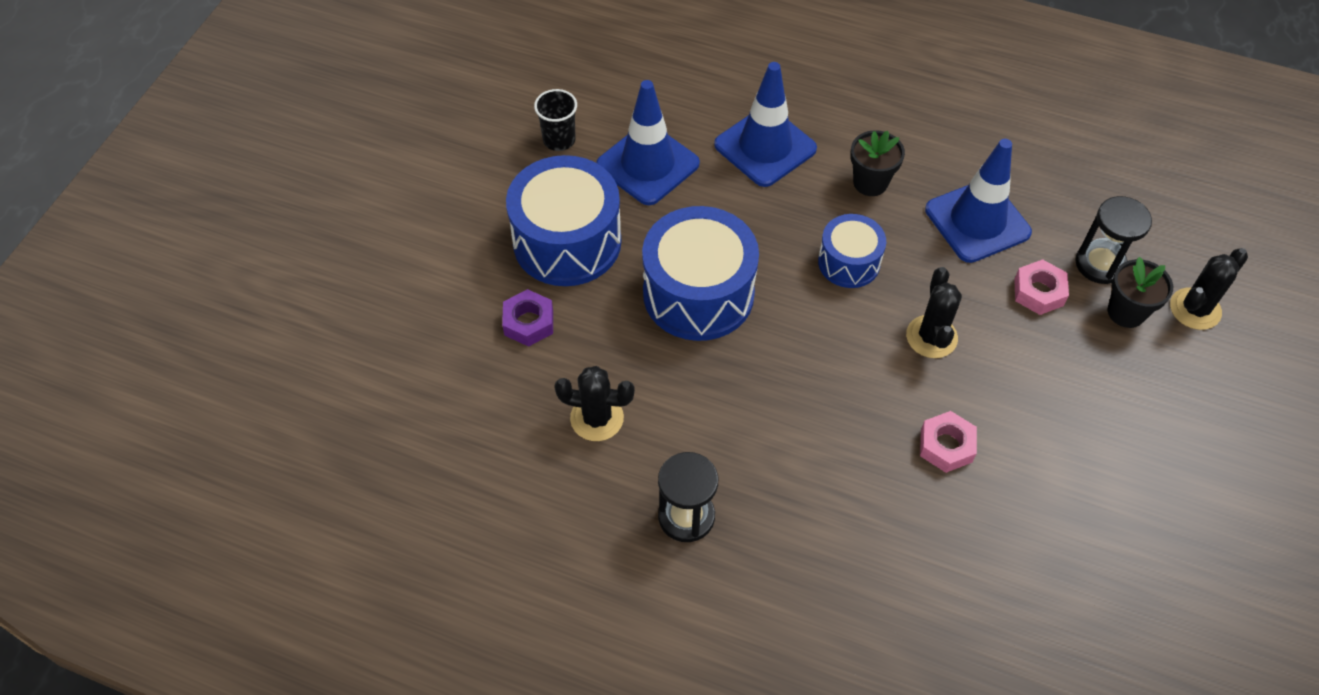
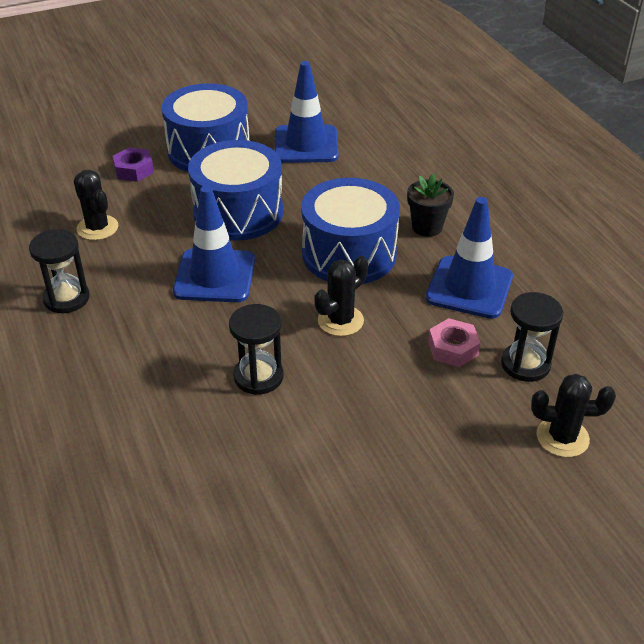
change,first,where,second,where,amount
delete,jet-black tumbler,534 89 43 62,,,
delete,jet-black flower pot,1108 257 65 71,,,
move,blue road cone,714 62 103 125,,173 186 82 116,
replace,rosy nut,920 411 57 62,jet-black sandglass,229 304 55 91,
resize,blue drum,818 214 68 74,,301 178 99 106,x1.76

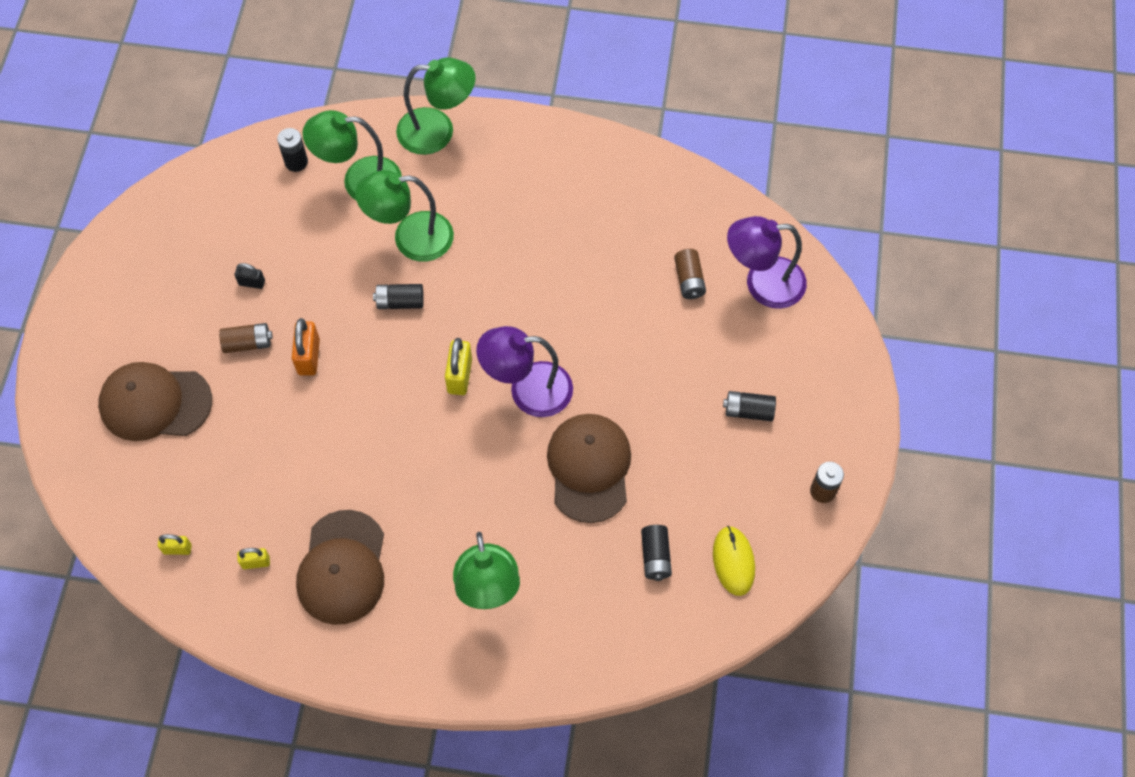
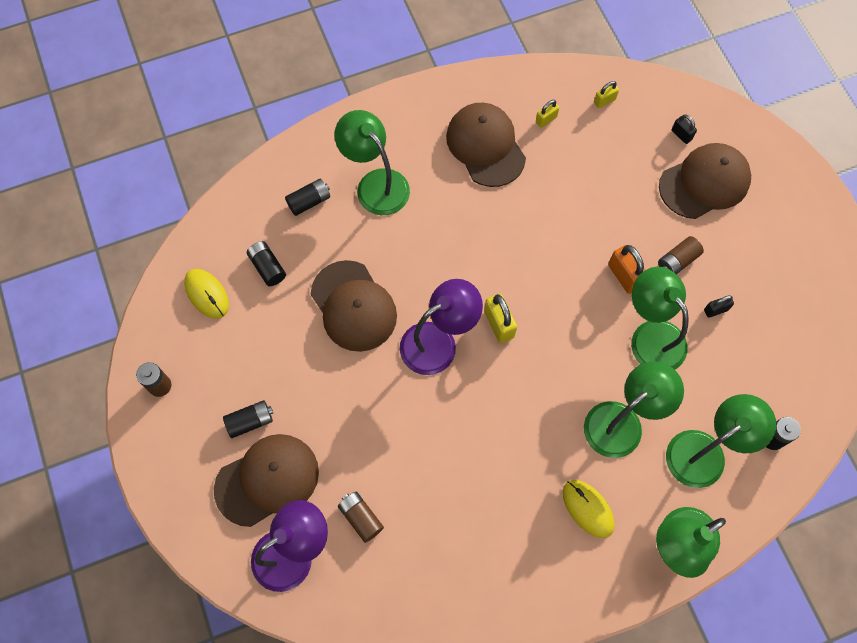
change,first,where,second,where,amount
insert,,,brown cap,214 434 105 93,
insert,,,bright yellow computer mouse,563 480 52 58,
insert,,,leaf-green desk lamp,631 267 58 103,
insert,,,jet-black lock,672 114 25 30,
move,jet-black power cell,373 284 51 25,,285 179 45 37,

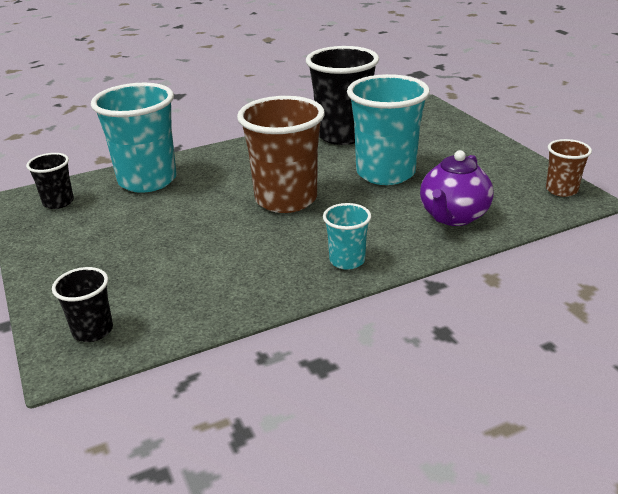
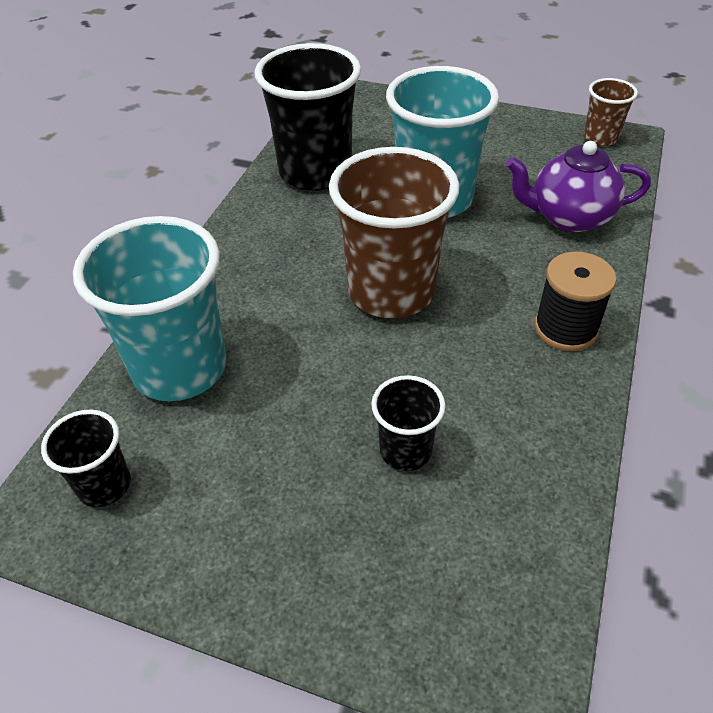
change,first,where,second,where,amount
move,jet-black tumbler,52 267 61 75,,371 375 75 96,
replace,teal tumbler,323 203 48 67,jet-black bobbin,534 251 83 100,
rotate,royal purple china teapot,420 150 74 76,,506 141 145 91,105 degrees clockwise

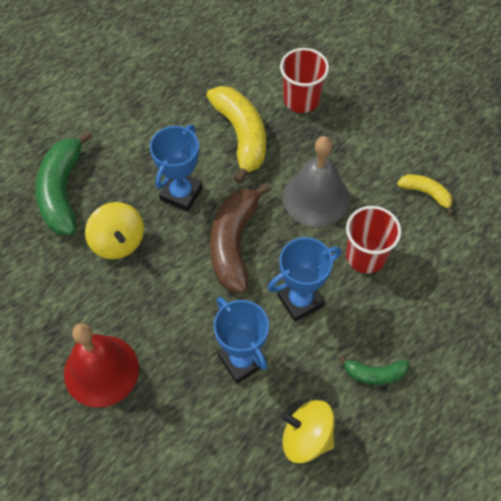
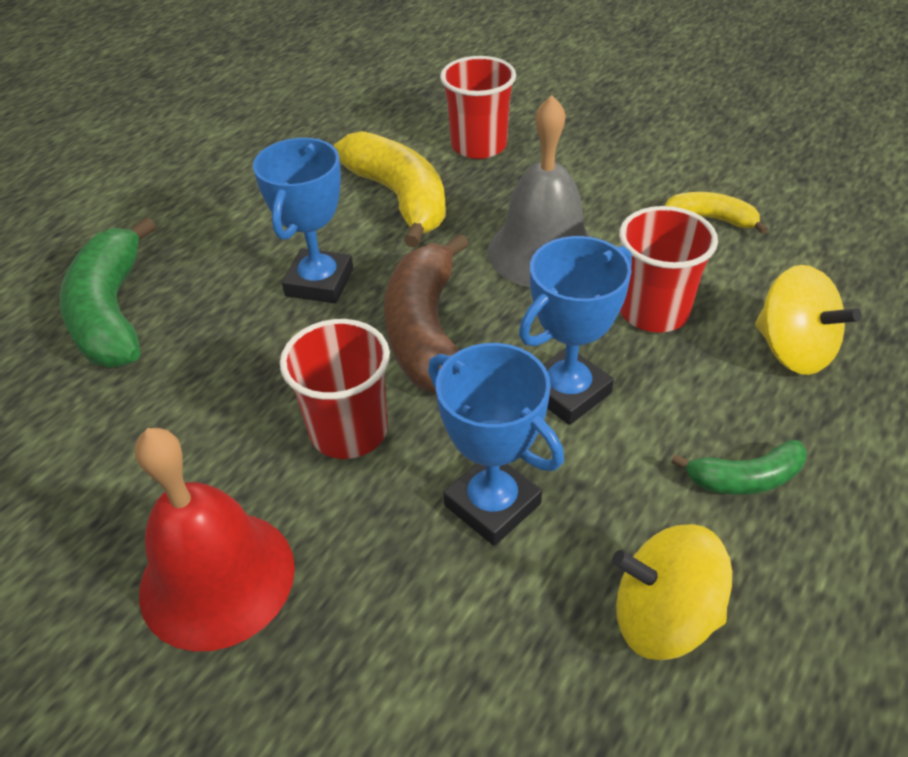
change,first,where,second,where,amount
insert,,,scarlet tumbler,280 319 110 140,
move,bright yellow spinning top,85 202 59 57,,755 265 106 110,

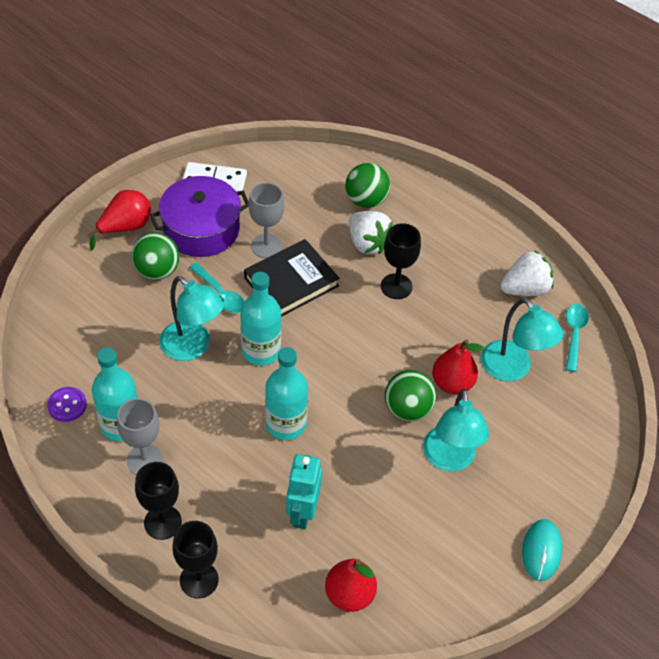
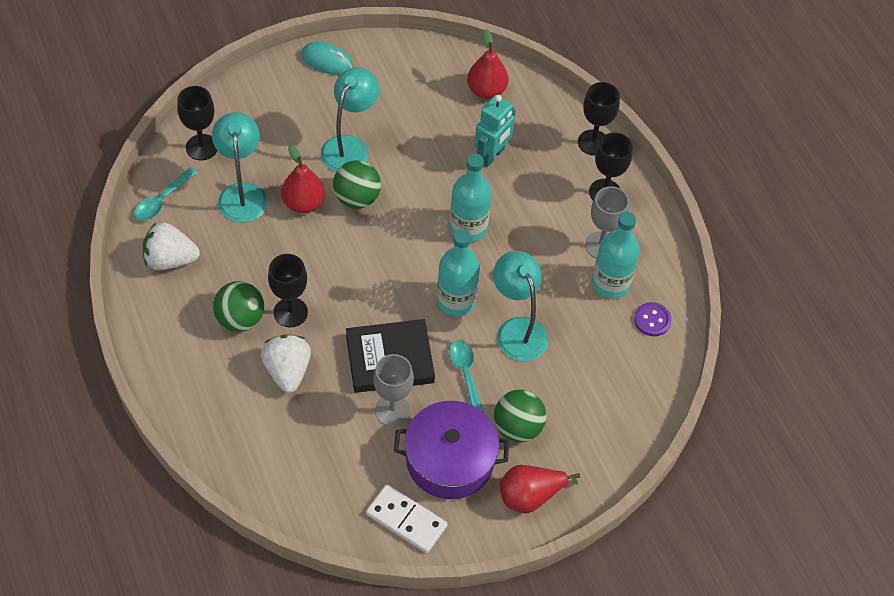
change,first,where,second,where,amount
insert,,,jet-black chalice,177 86 40 75,
move,leaf-green play ball,345 163 45 45,,213 281 51 51,
rotate,teal computer mouse,522 519 40 62,,301 42 52 33,75 degrees clockwise

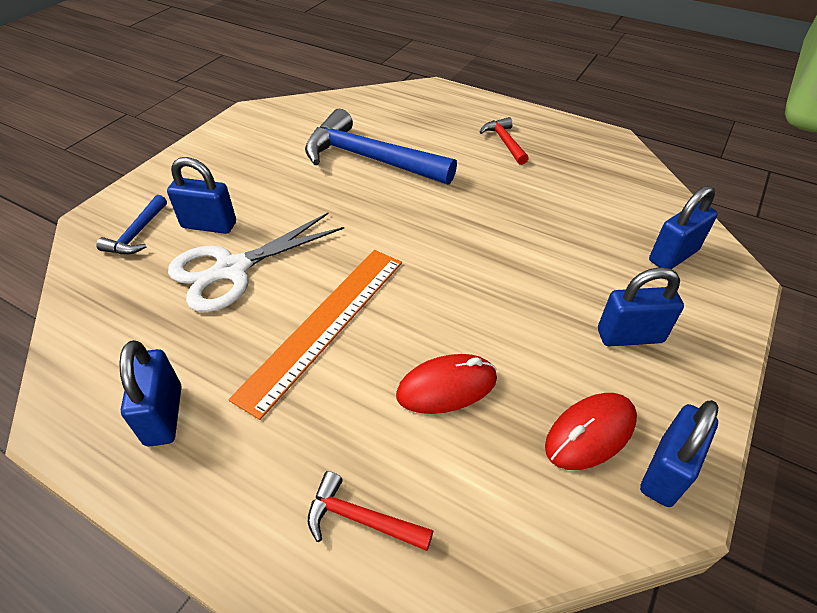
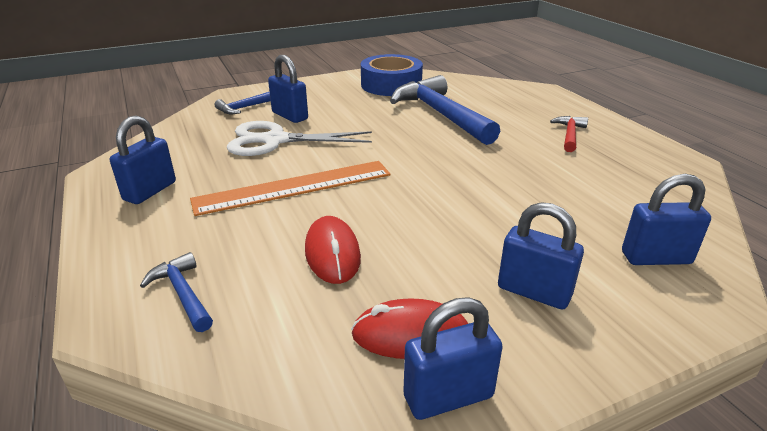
change,first,where,second,where,amount
insert,,,blue tape,361 54 62 42,
recolor,scarlet claw hammer,308 471 126 80,blue claw hammer,140 252 73 80,
rotate,scarlet computer mouse,396 354 101 60,,305 216 56 68,60 degrees clockwise

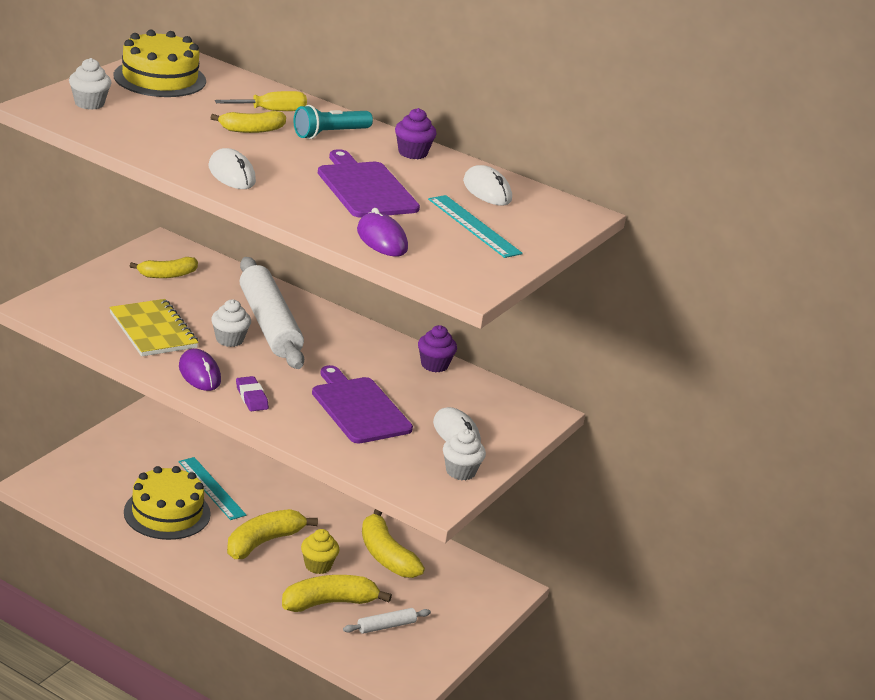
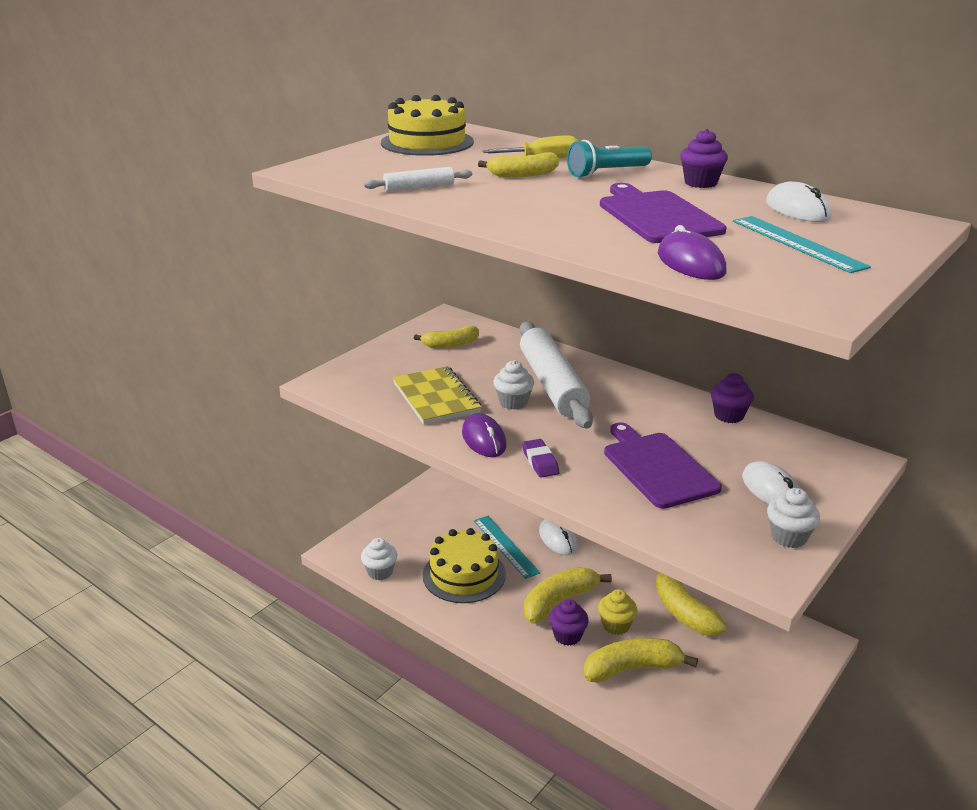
change,first,where,second,where,amount
insert,,,royal purple cupcake,549 600 40 46,
move,pure white cupcake,69 58 43 52,,361 538 36 42,
move,pure white computer mouse,209 148 47 41,,539 519 38 36,
move,pure white pastry roller,343 608 88 26,,364 167 108 25,

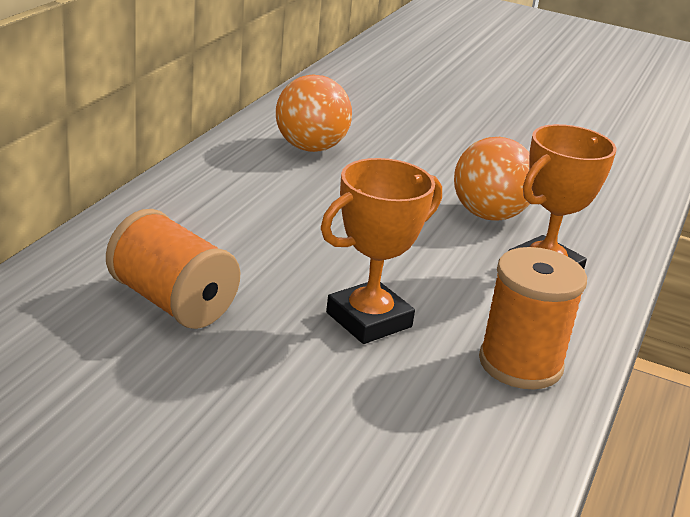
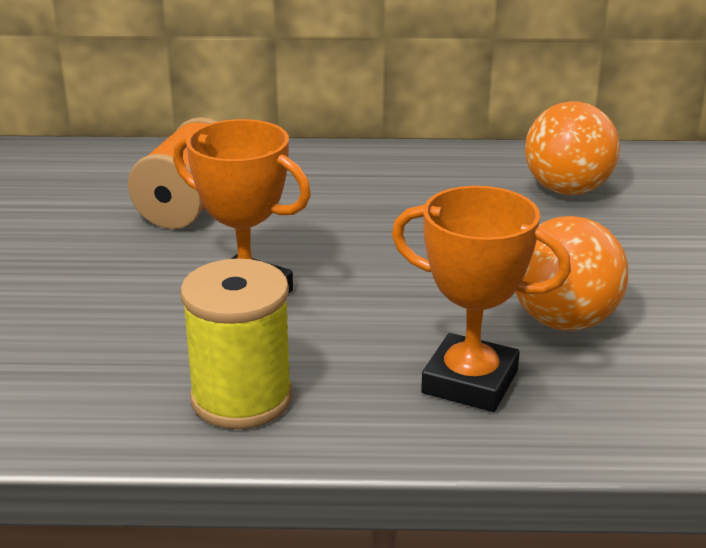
change,first,where,second,where,amount
recolor,orange-coloured bobbin,479 247 108 143,bright yellow bobbin,180 259 112 170,

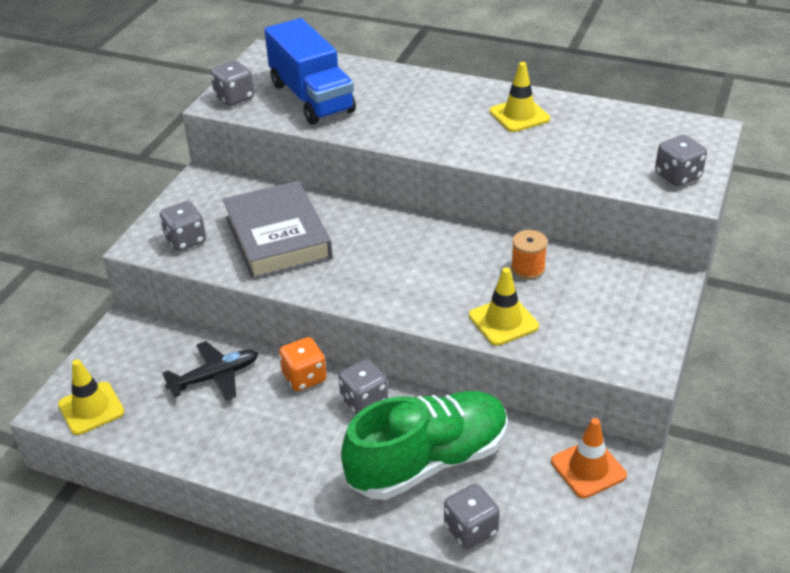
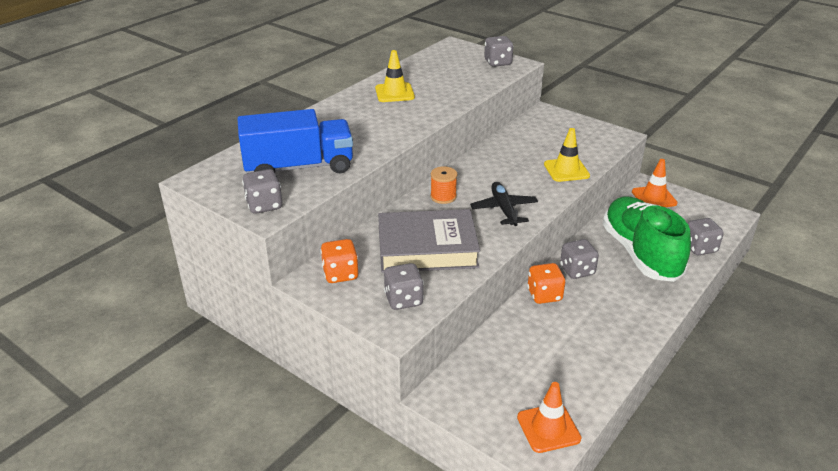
change,first,where,second,where,amount
insert,,,orange-coloured dice,320 239 38 44,
move,jet-black toy plane,162 341 96 60,,470 182 68 44,
move,orange-coloured bobbin,511 230 37 49,,430 166 27 38,
recolor,bright yellow road cone,58 359 66 76,orange-coloured road cone,517 382 64 71,

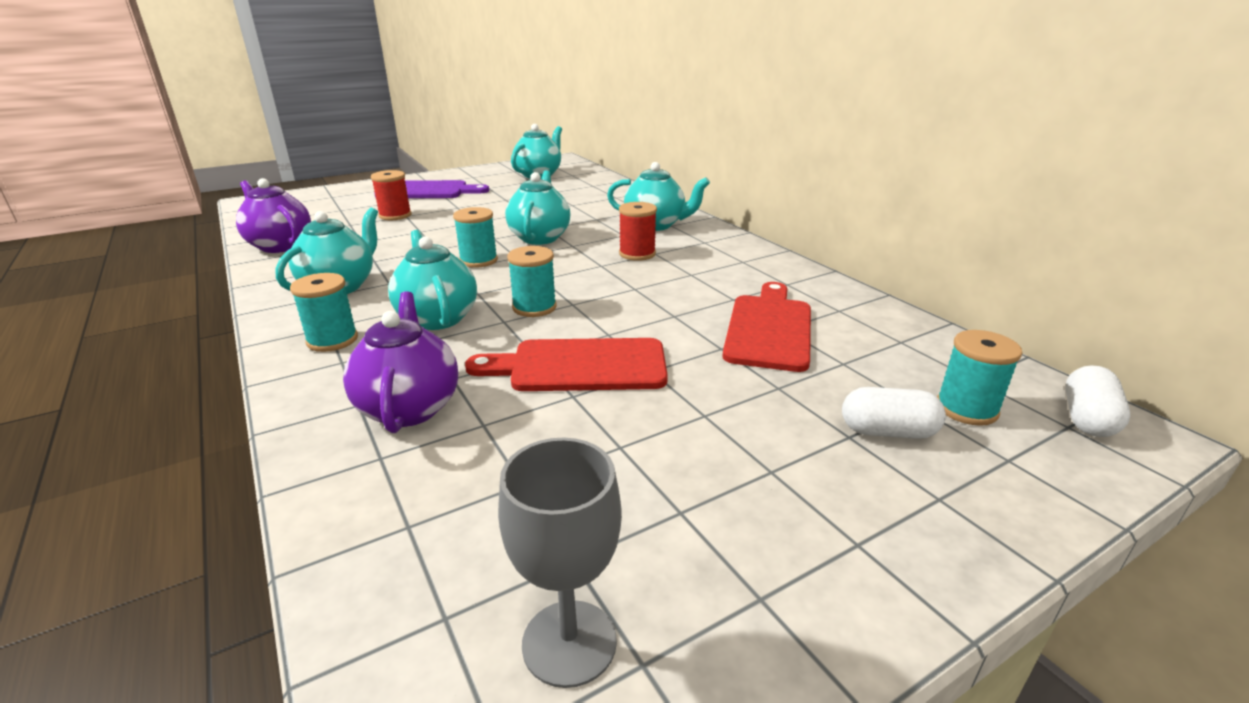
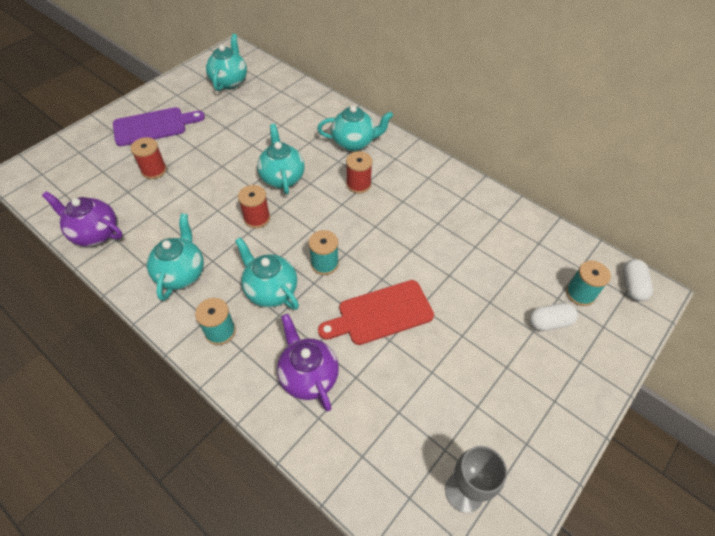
change,first,where,second,where,amount
delete,scarlet chopping board,723 282 88 90,,,
recolor,teal bobbin,453 207 45 61,scarlet bobbin,238 185 32 43,

